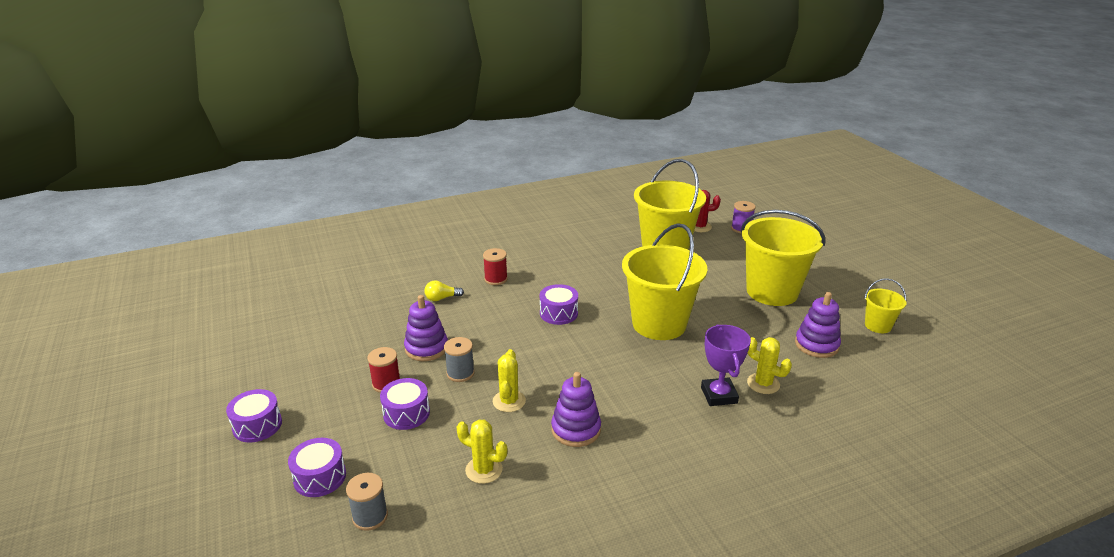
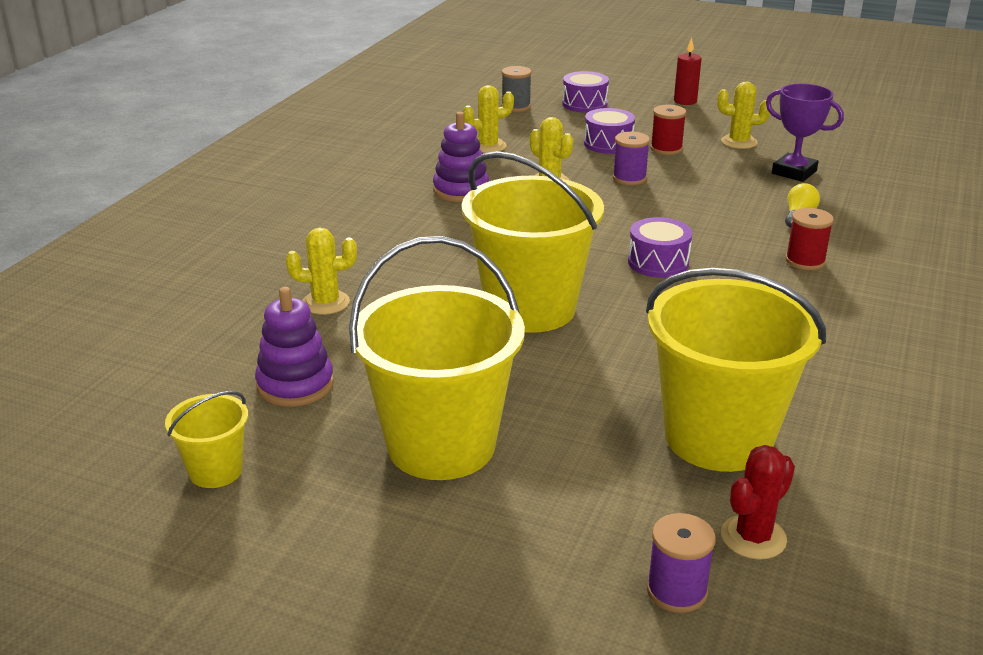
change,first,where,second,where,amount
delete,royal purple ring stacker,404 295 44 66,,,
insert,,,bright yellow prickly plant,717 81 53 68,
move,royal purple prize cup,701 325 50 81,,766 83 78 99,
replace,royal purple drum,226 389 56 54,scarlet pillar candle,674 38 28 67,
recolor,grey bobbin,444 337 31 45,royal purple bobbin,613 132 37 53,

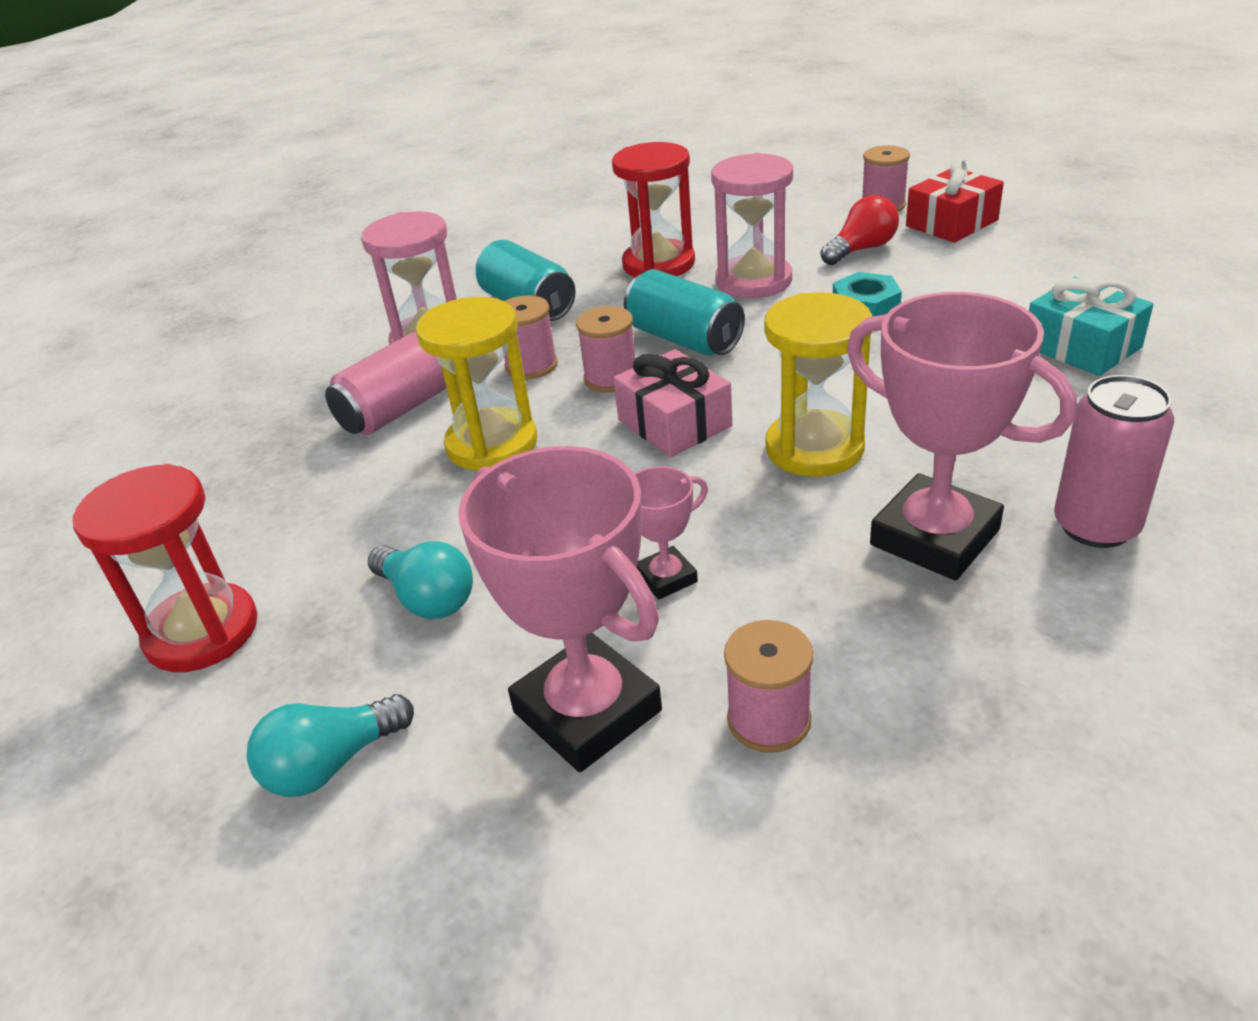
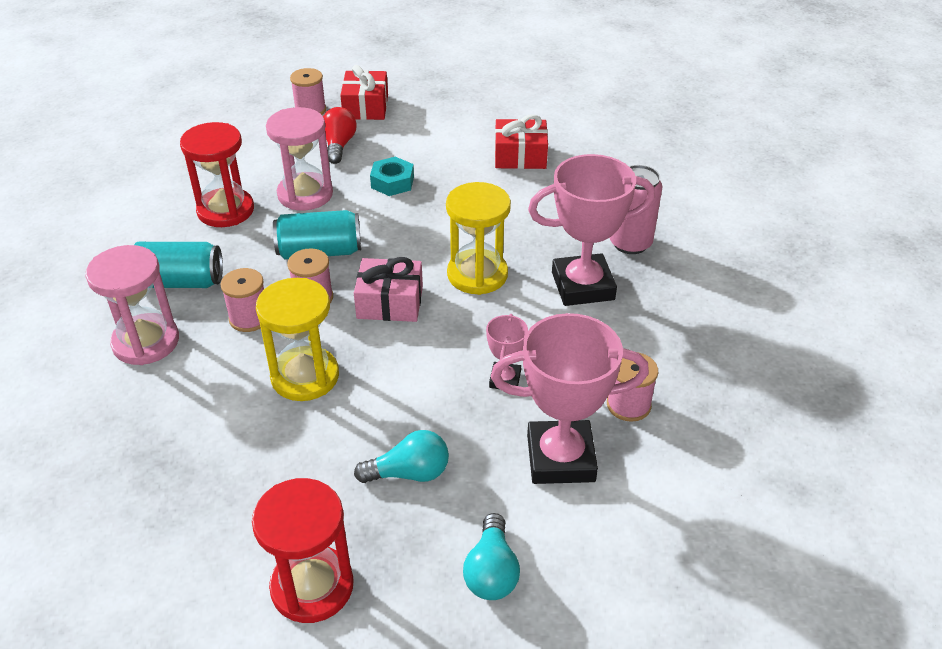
change,first,where,second,where,amount
delete,rosy tin,325 332 121 103,,,
recolor,teal present,1029 277 125 99,scarlet present,495 115 53 54,

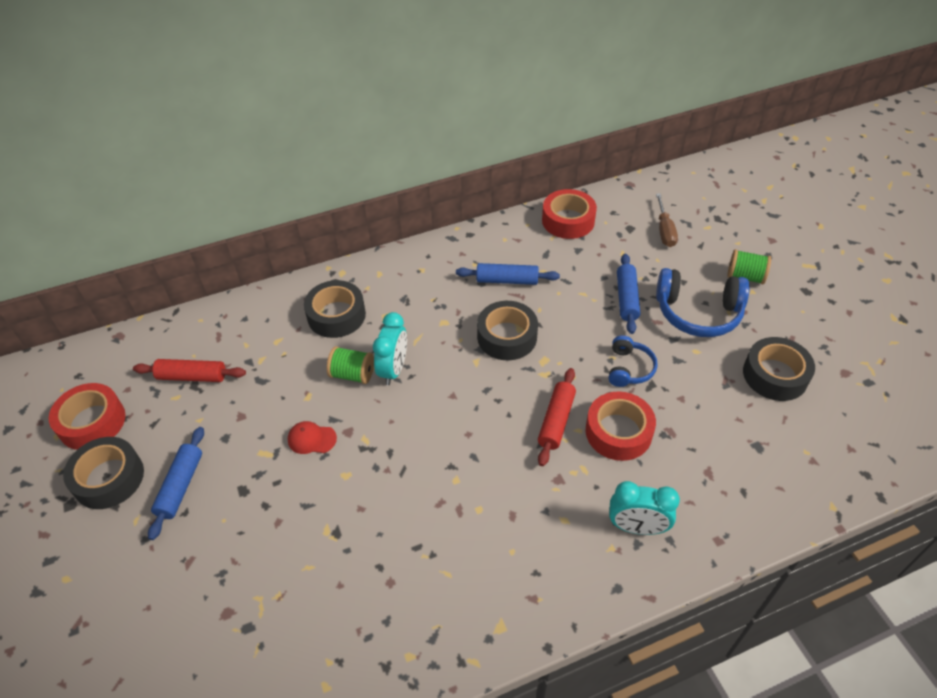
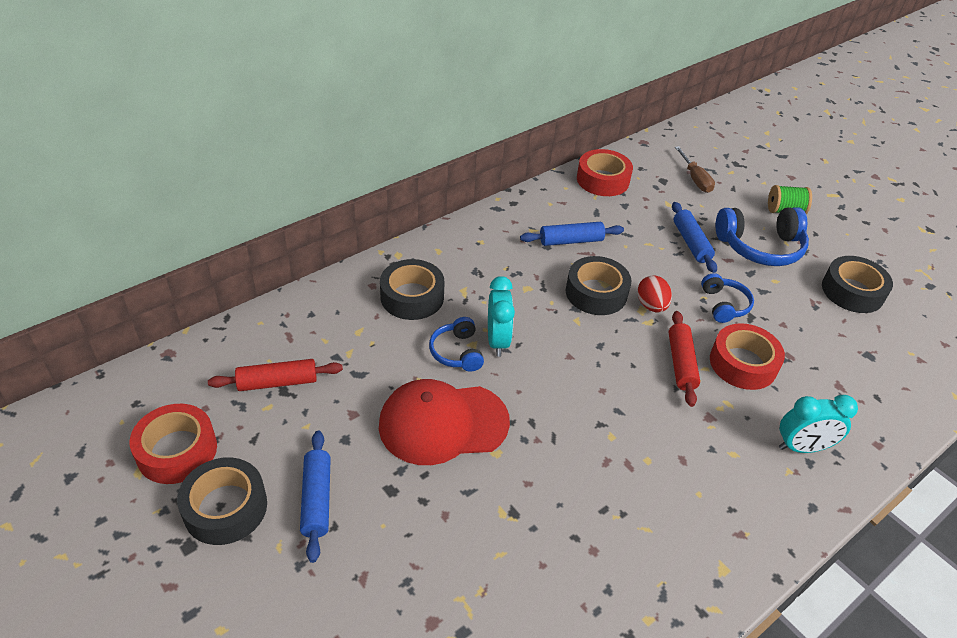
change,first,where,second,where,amount
insert,,,scarlet toy egg,637 275 35 37,
replace,leaf-green bobbin,327 346 47 38,blue headphones,429 317 55 55,
resize,scarlet cap,288 421 49 33,,379 379 131 86,x2.39

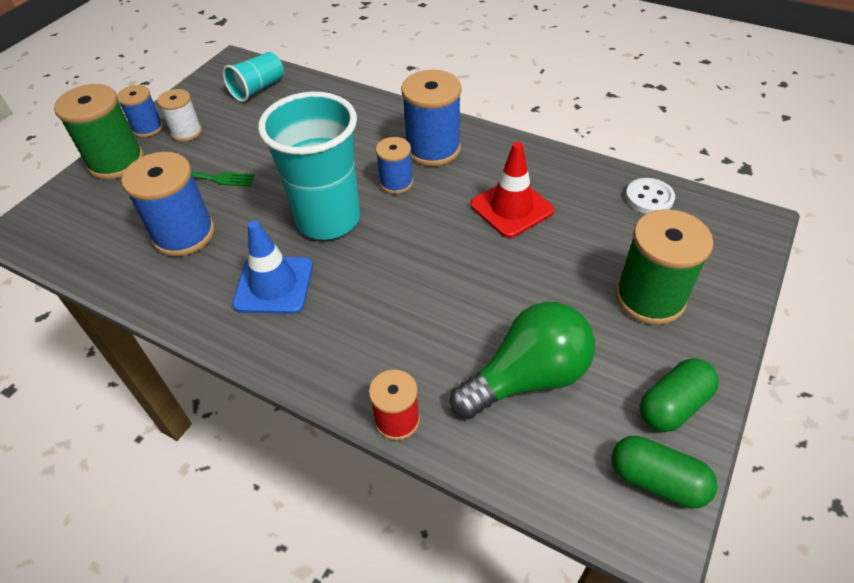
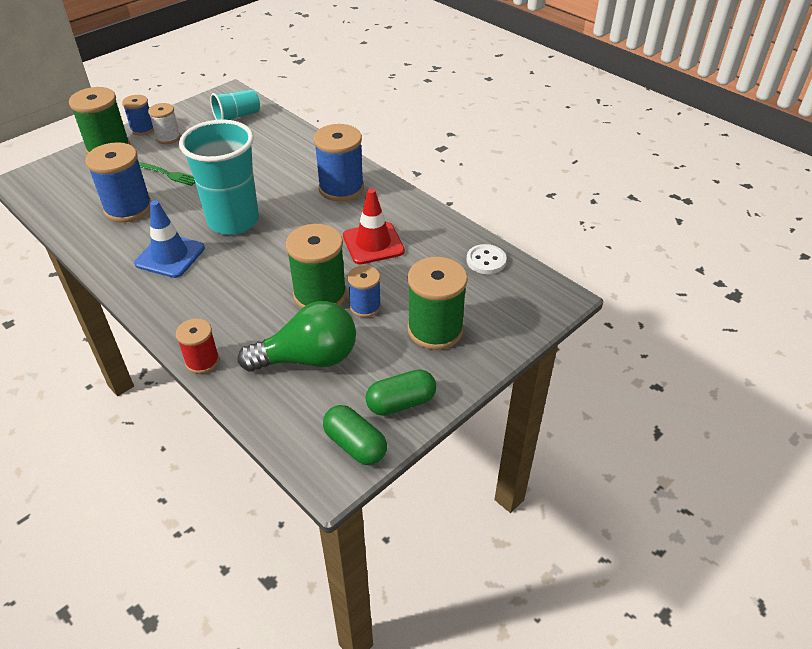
change,first,where,second,where,amount
insert,,,leaf-green bobbin,286 224 61 84,
move,blue bobbin,376 137 37 57,,348 265 33 52,

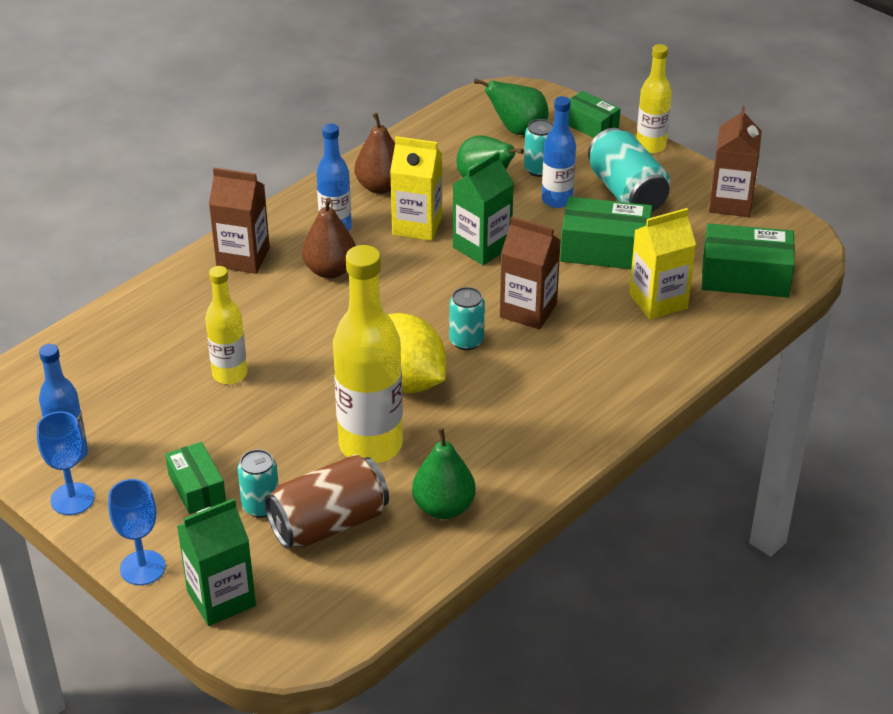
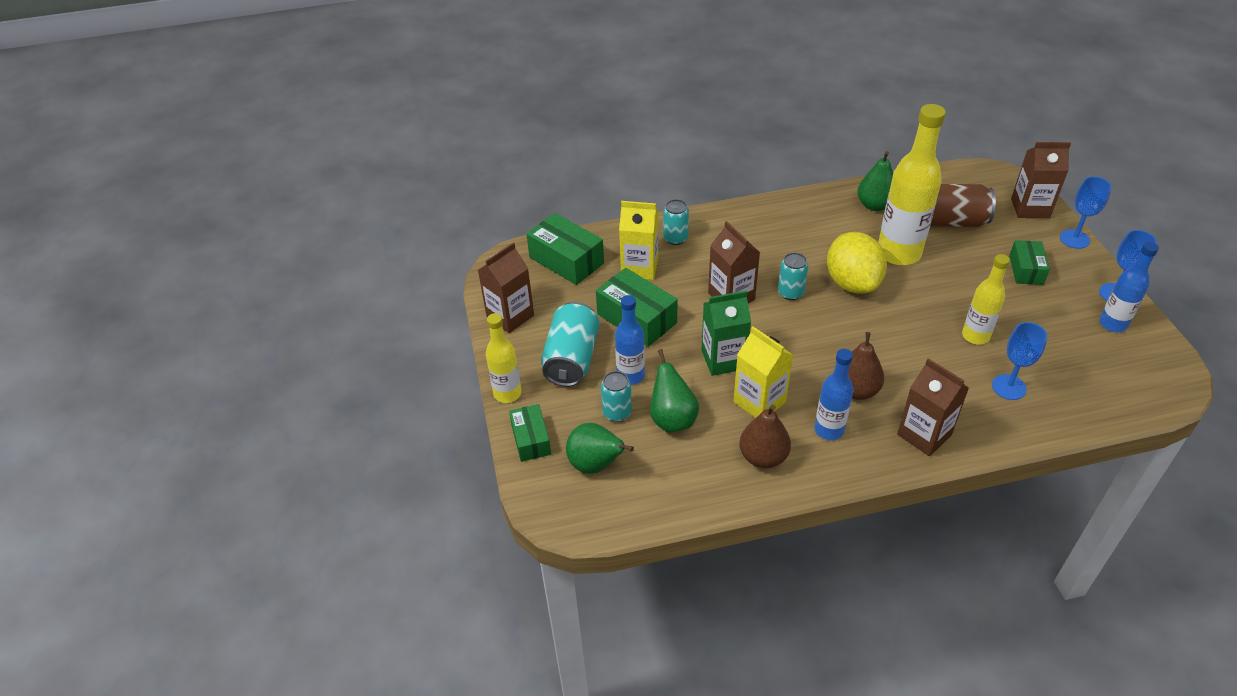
change,first,where,second,where,amount
insert,,,blue chalice,992 322 56 78,
move,teal tin,238 449 41 69,,663 199 26 46,
recolor,leaf-green milk carton,177 498 79 128,brown milk carton,1011 142 60 76,

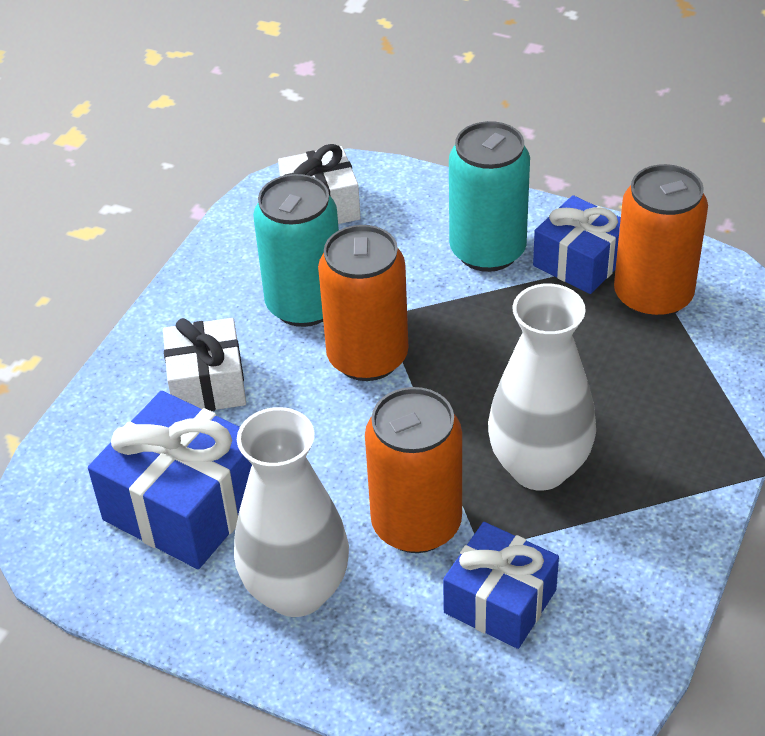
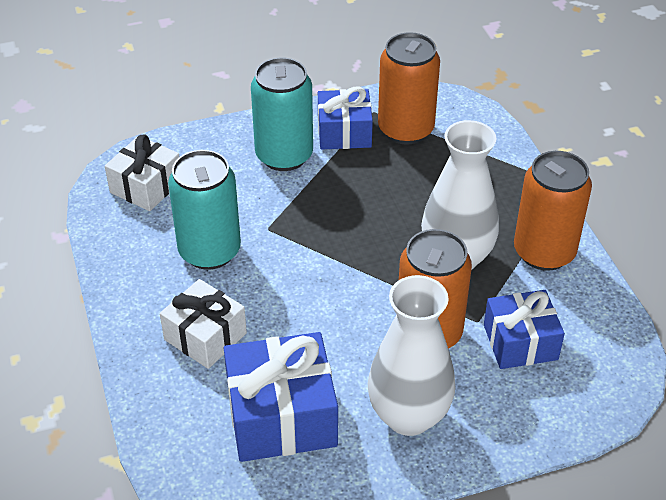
change,first,where,second,where,amount
move,orange-coloured tin,318 225 90 156,,514 151 78 120,

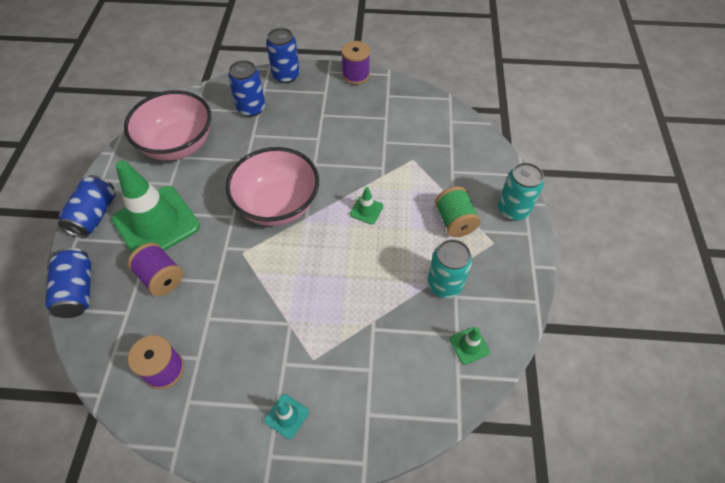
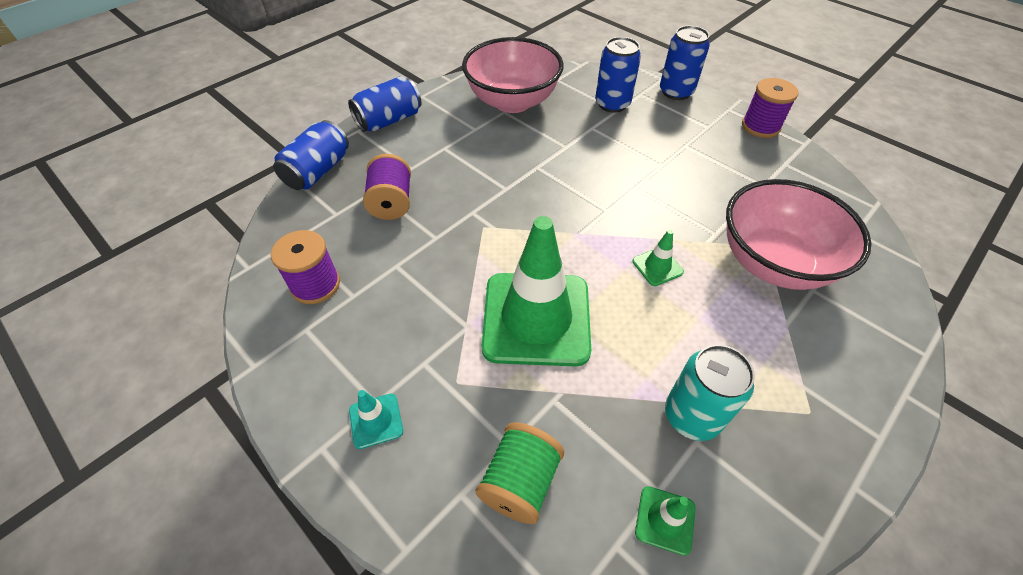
change,first,where,second,where,amount
delete,teal tin,498 163 46 58,,,
move,leaf-green road cone,112 160 88 93,,482 216 109 150,
move,rosy deep dish,226 147 93 79,,726 179 146 111,
move,leaf-green bobbin,435 186 46 51,,475 422 89 102,

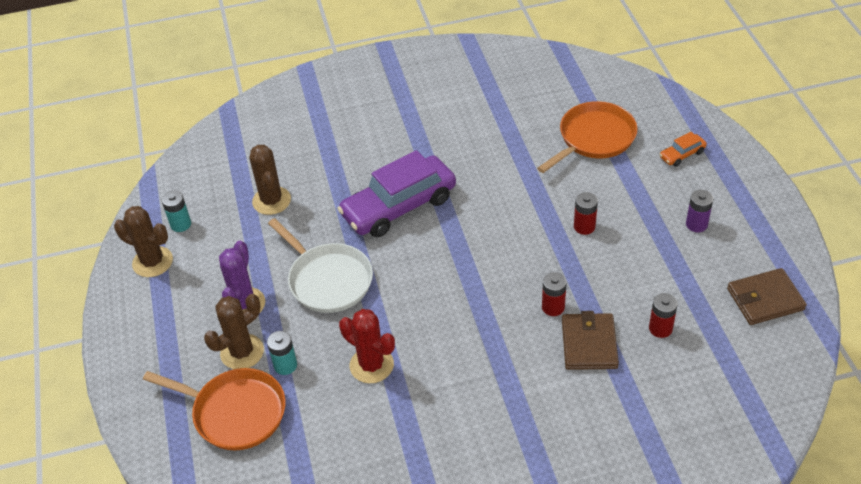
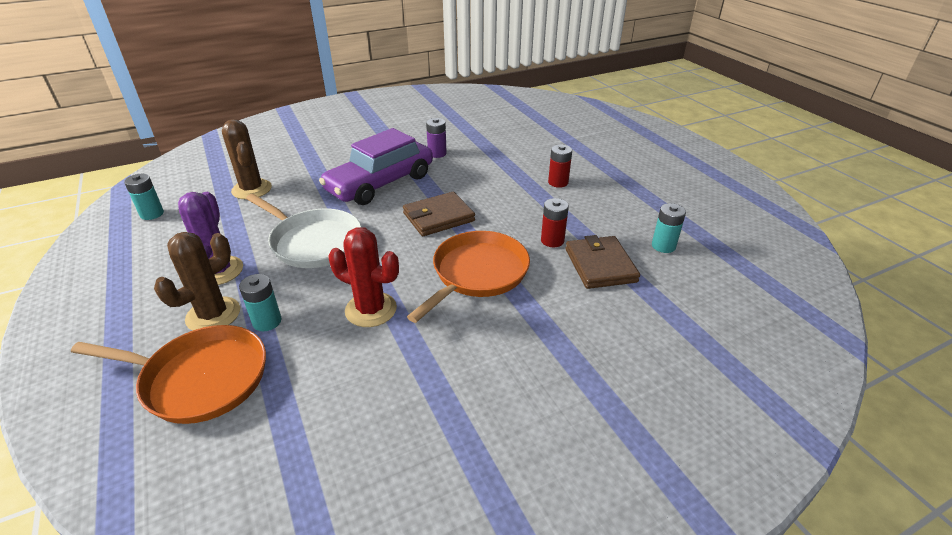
change,first,where,second,where,amount
delete,brown prickly plant,114 206 59 71,,,
delete,orange-coloured automobile,659 132 48 35,,,
move,orange-coloured skillet,537 101 100 72,,407 231 123 92,
move,royal purple power cell,686 190 27 42,,426 118 21 40,
move,brown wallet,727 268 80 57,,403 192 72 44,
recolor,scarlet power cell,649 293 29 45,teal power cell,652 203 34 50,

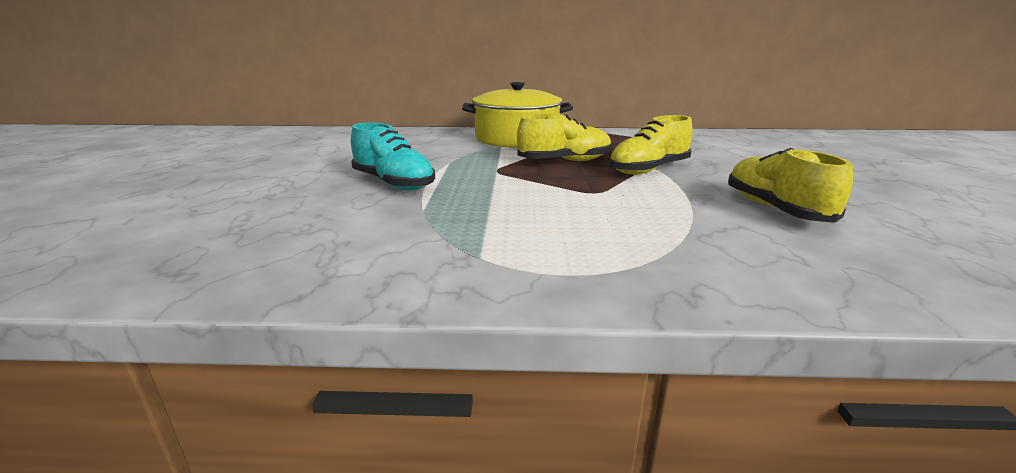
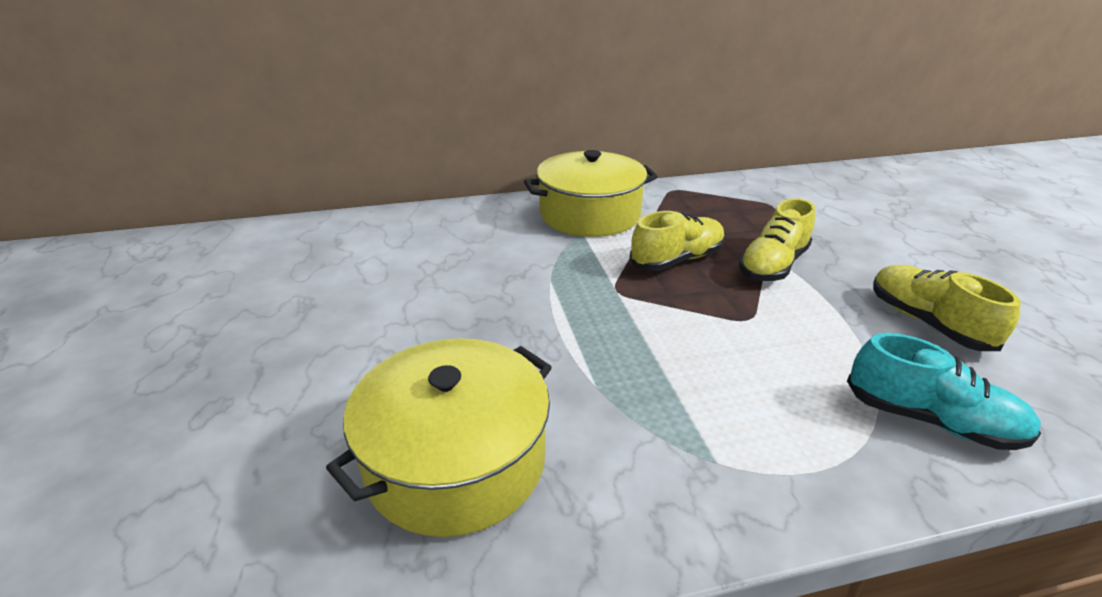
change,first,where,second,where,amount
insert,,,bright yellow pot,326 338 226 199,
move,teal shoe,351 122 84 68,,847 333 194 117,

